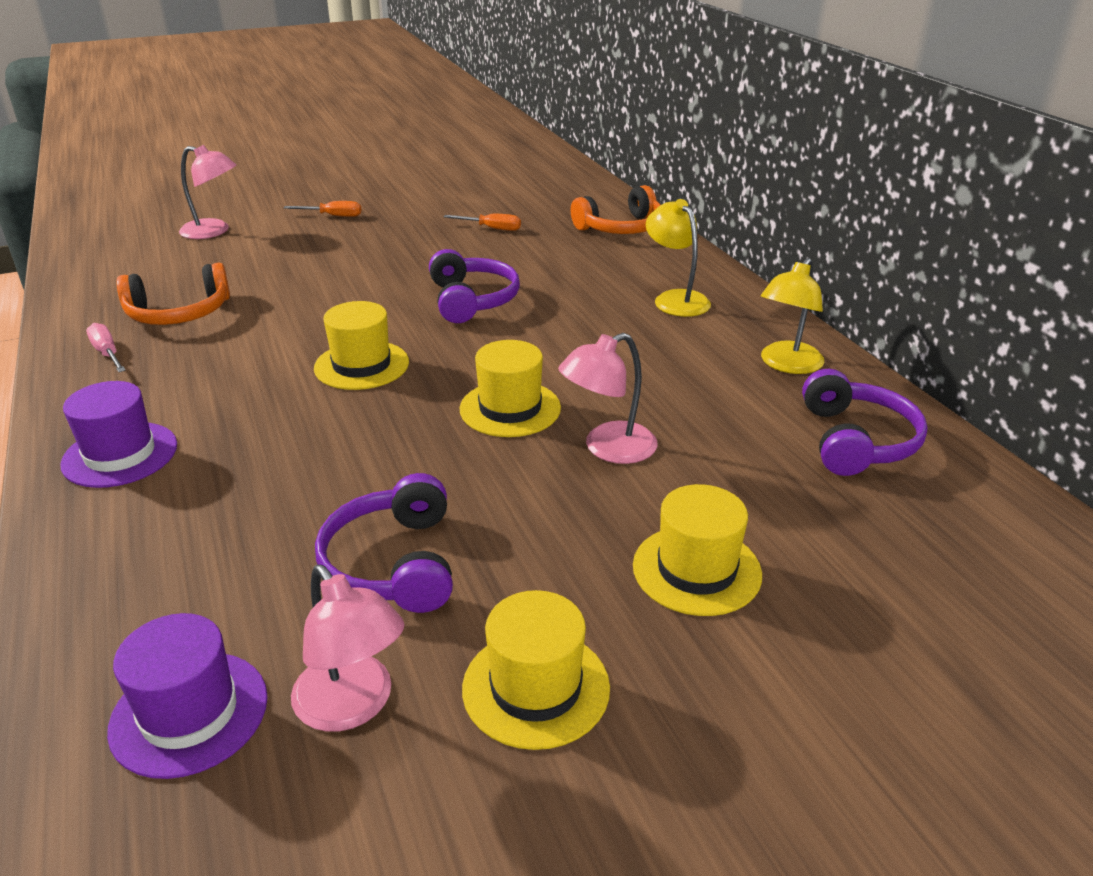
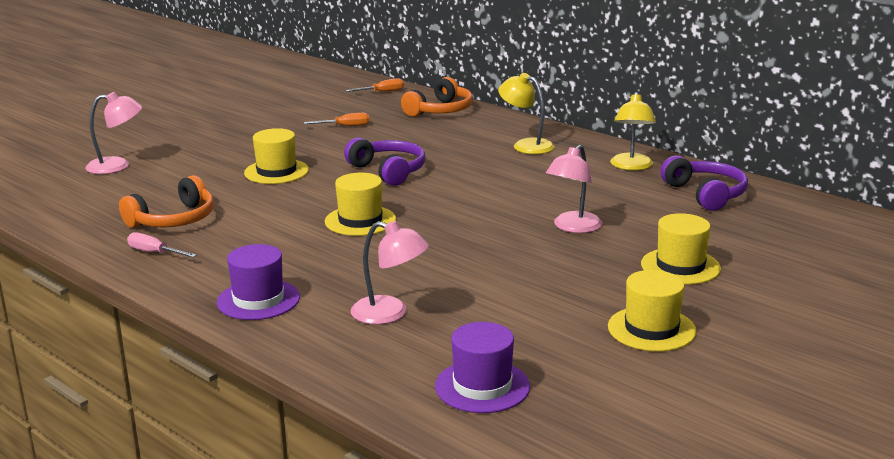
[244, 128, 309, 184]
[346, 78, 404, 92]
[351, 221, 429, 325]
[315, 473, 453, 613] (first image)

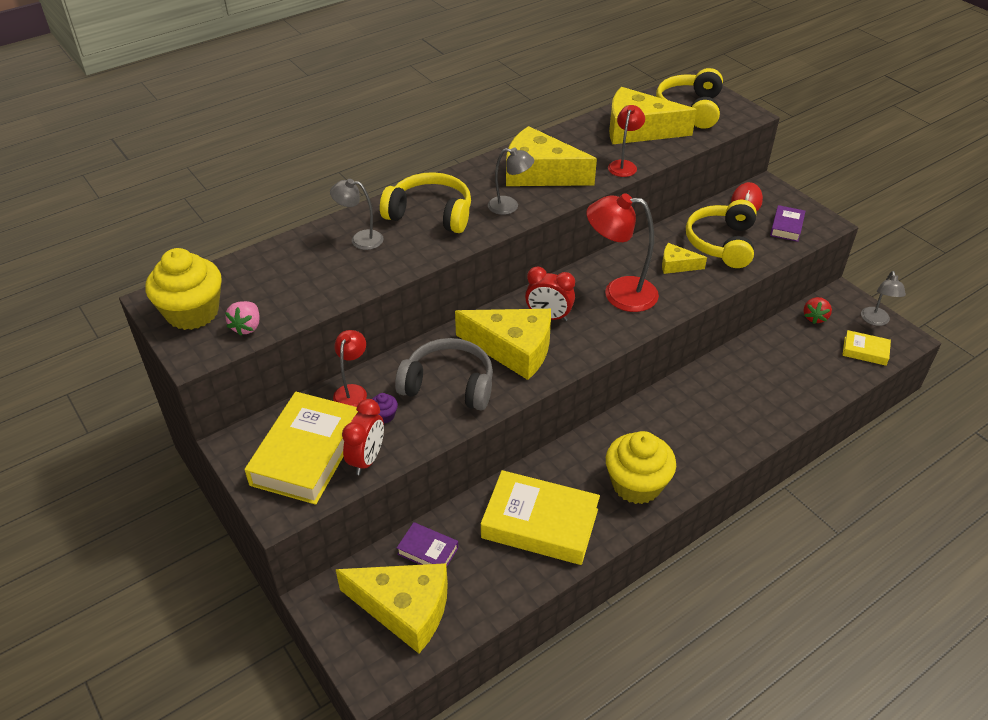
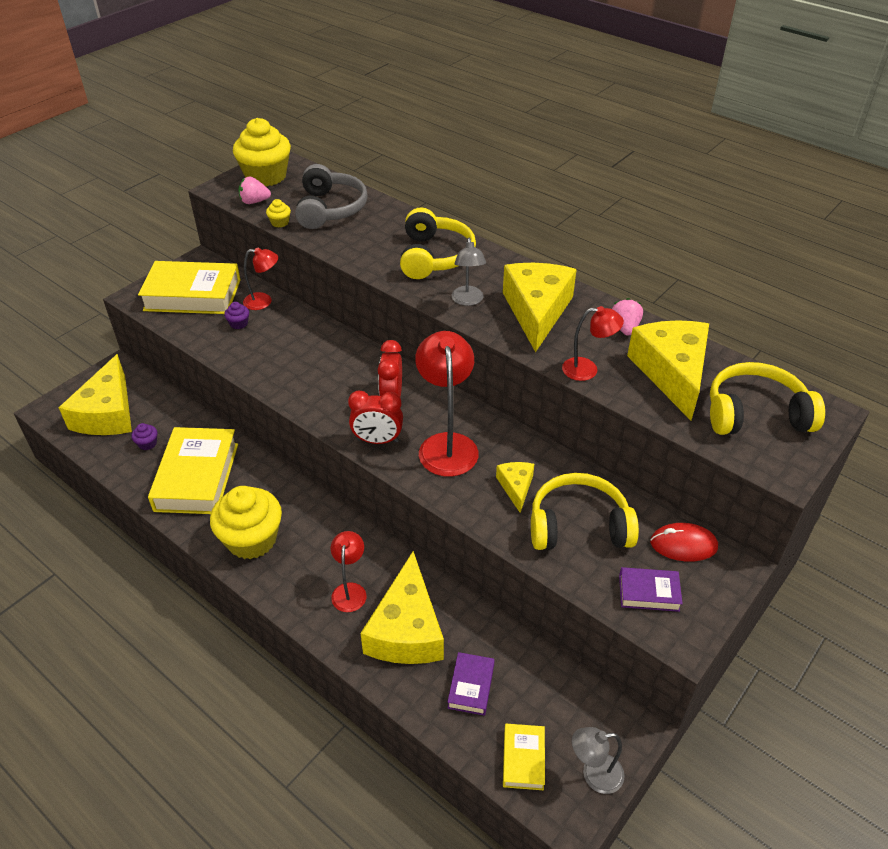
[131, 423, 157, 450]
[266, 199, 291, 228]
[295, 164, 368, 229]
[331, 531, 366, 612]
[348, 390, 403, 444]
[360, 551, 444, 664]
[448, 652, 495, 716]
[612, 298, 643, 336]
[330, 179, 384, 250] (first image)
[803, 297, 832, 324] (first image)

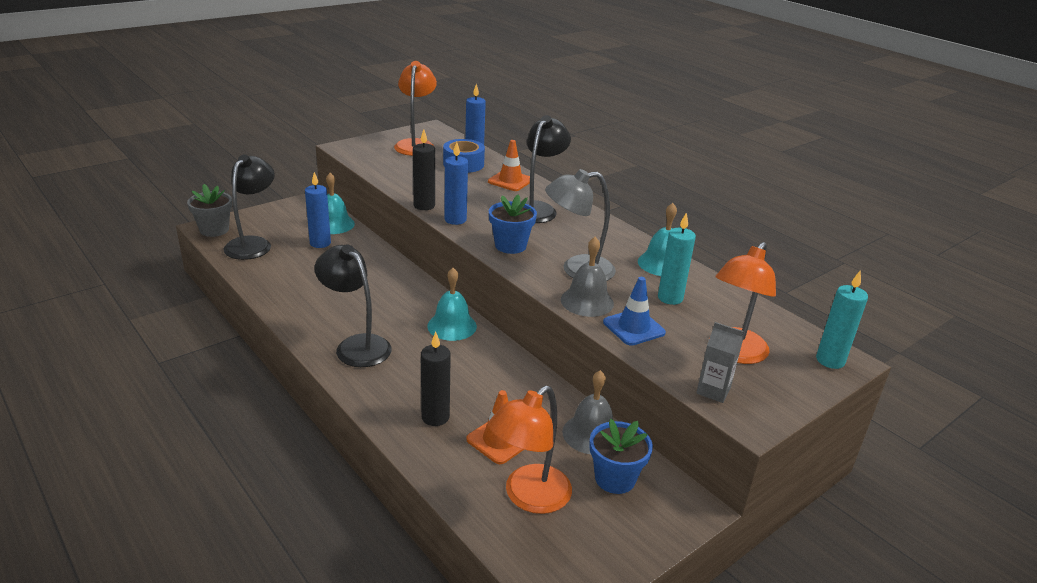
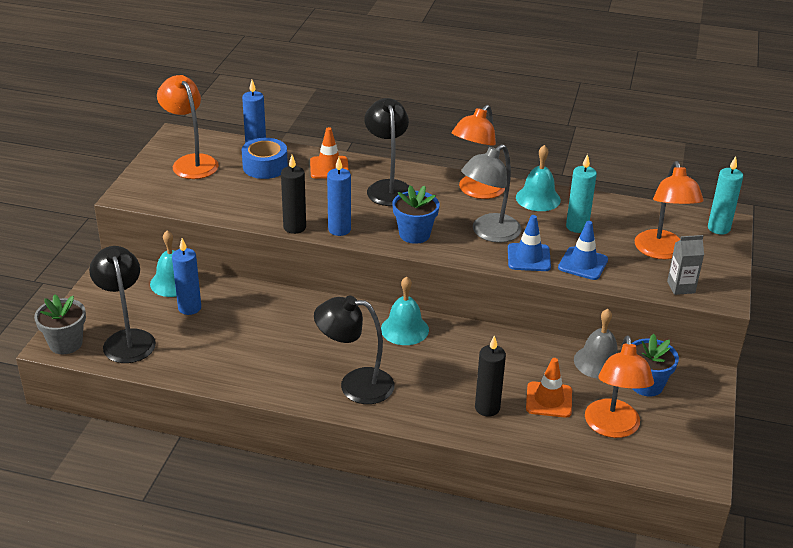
[452, 105, 505, 199]
[508, 215, 551, 271]

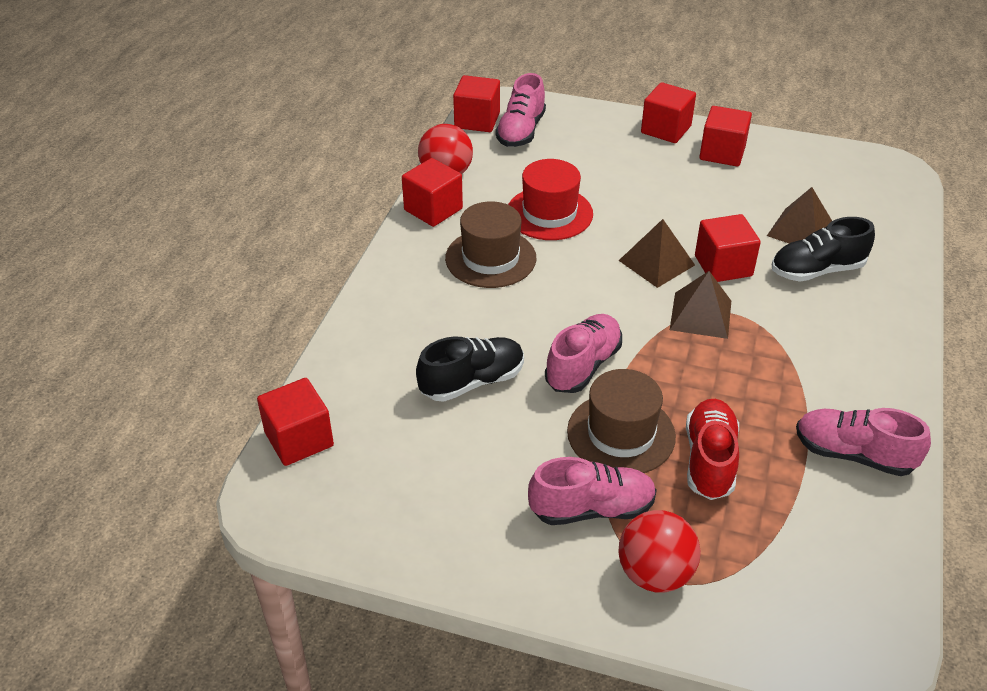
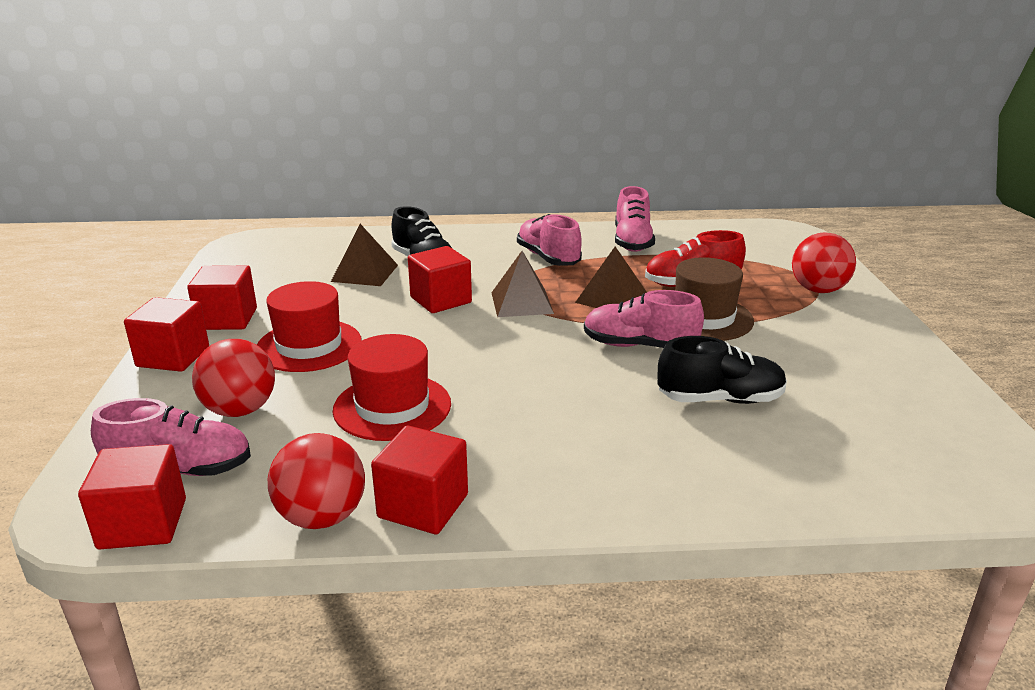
[192, 339, 275, 417]
[257, 281, 362, 372]
[517, 214, 582, 266]
[575, 246, 647, 308]
[658, 336, 787, 404]
[257, 378, 334, 466] (first image)
[445, 201, 536, 288] (first image)

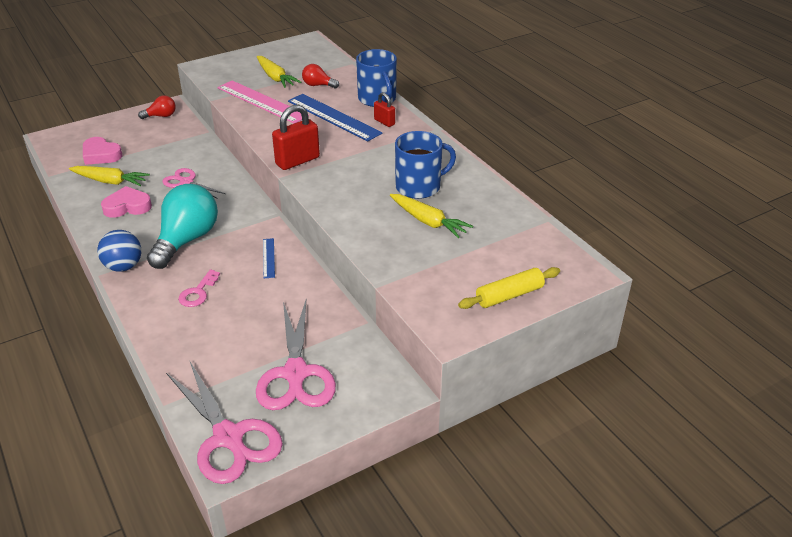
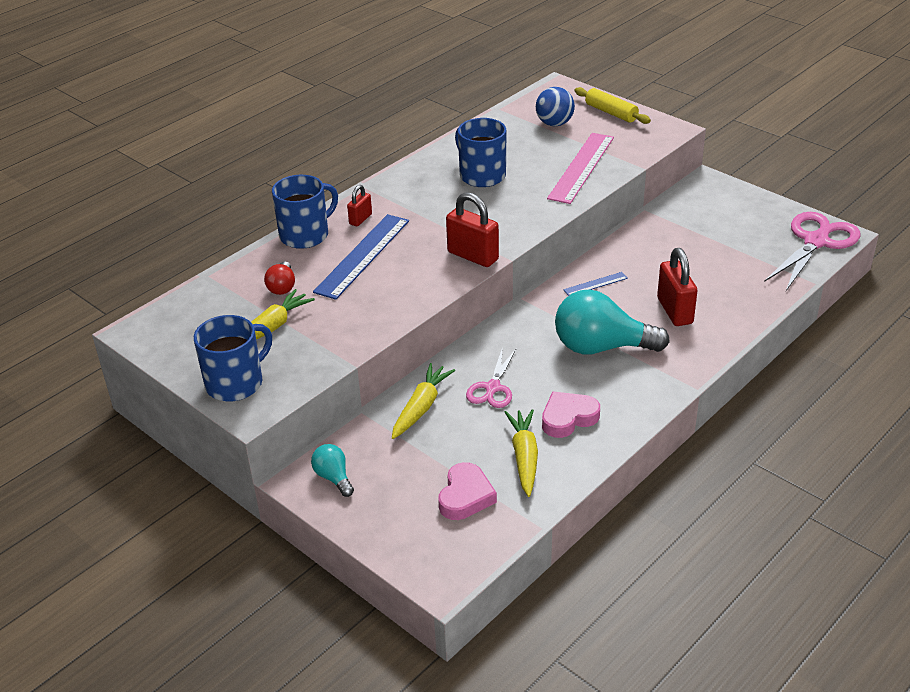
[194, 315, 272, 401]
[311, 444, 354, 497]
[392, 363, 455, 439]
[536, 87, 575, 126]
[542, 391, 600, 438]
[547, 133, 614, 204]
[657, 248, 698, 326]
[256, 300, 336, 410] (first image)

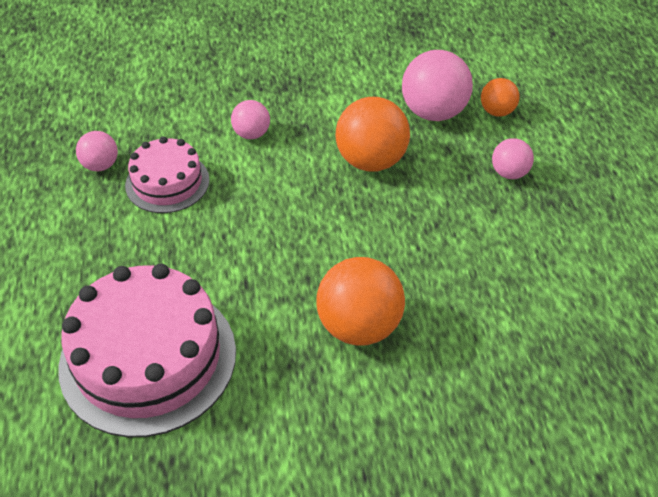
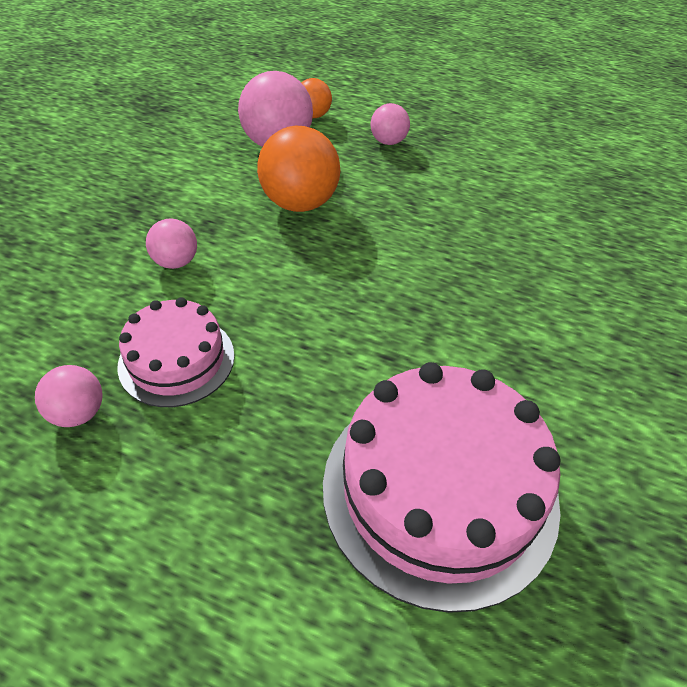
[316, 257, 405, 346] (first image)

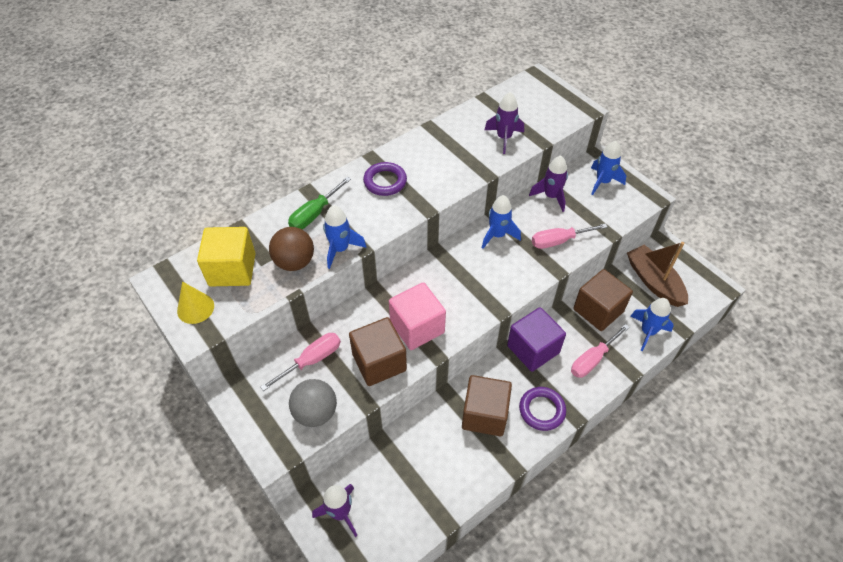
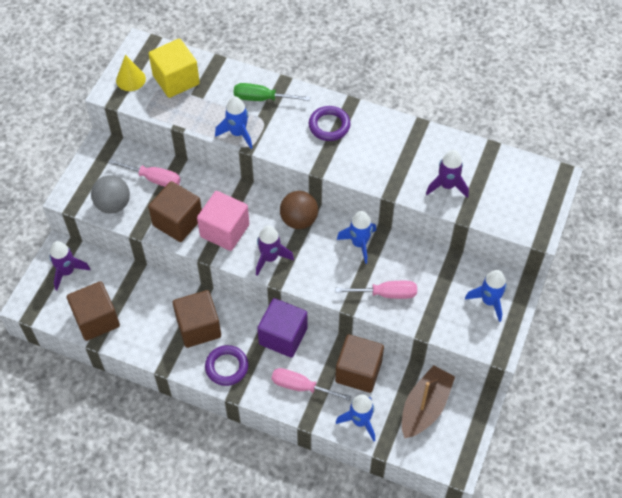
[67, 281, 120, 341]
[256, 226, 294, 276]
[280, 191, 318, 229]
[335, 281, 417, 299]

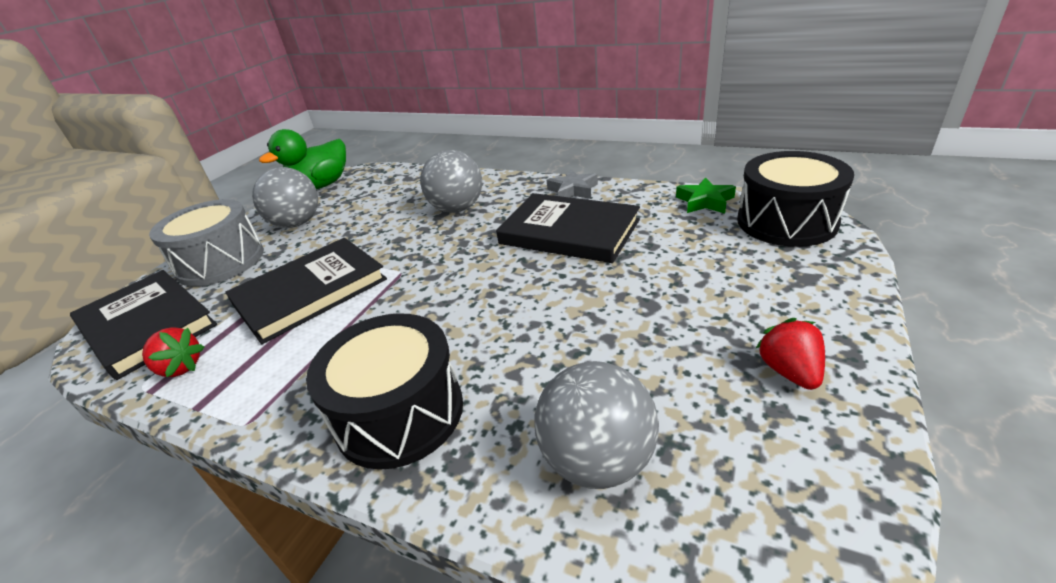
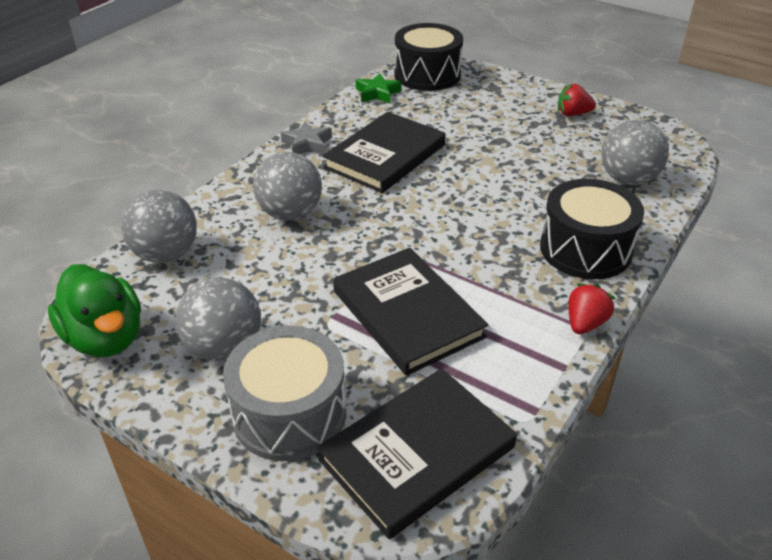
[121, 190, 197, 263]
[568, 283, 615, 334]

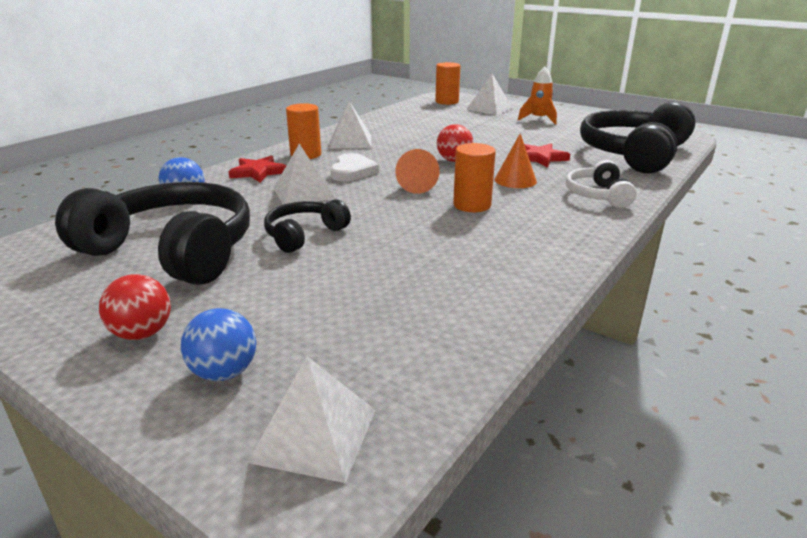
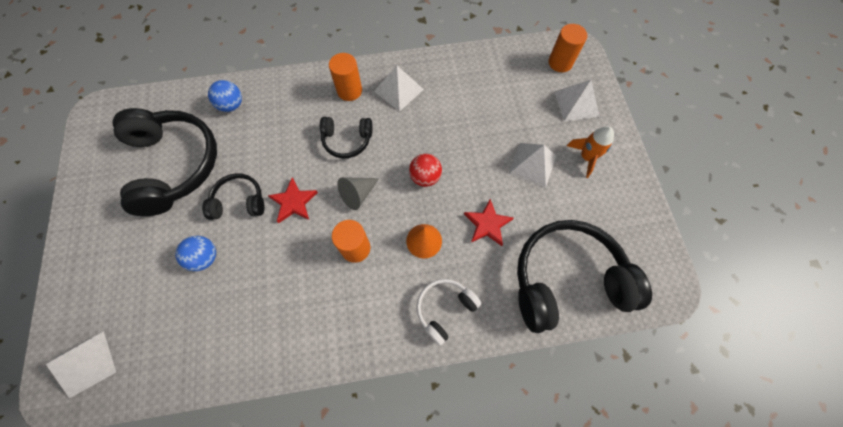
[175, 236, 216, 271]
[268, 178, 318, 223]
[320, 117, 373, 159]
[337, 177, 379, 210]
[509, 143, 556, 187]
[99, 274, 171, 340] (first image)

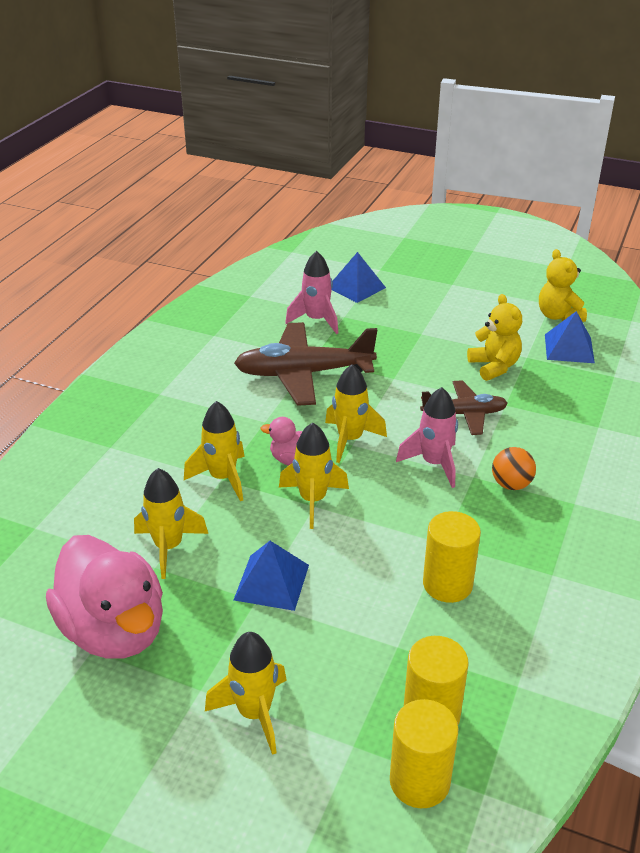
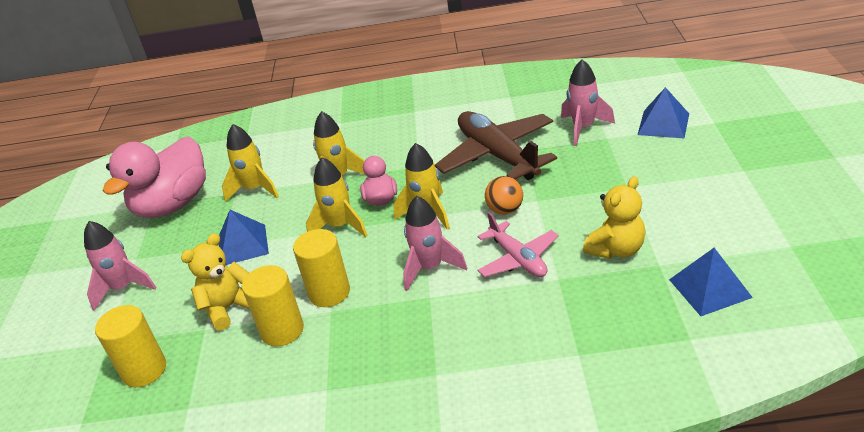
[84, 221, 156, 311]
[181, 233, 249, 331]
[293, 229, 350, 307]
[477, 212, 559, 277]
[485, 176, 523, 215]

